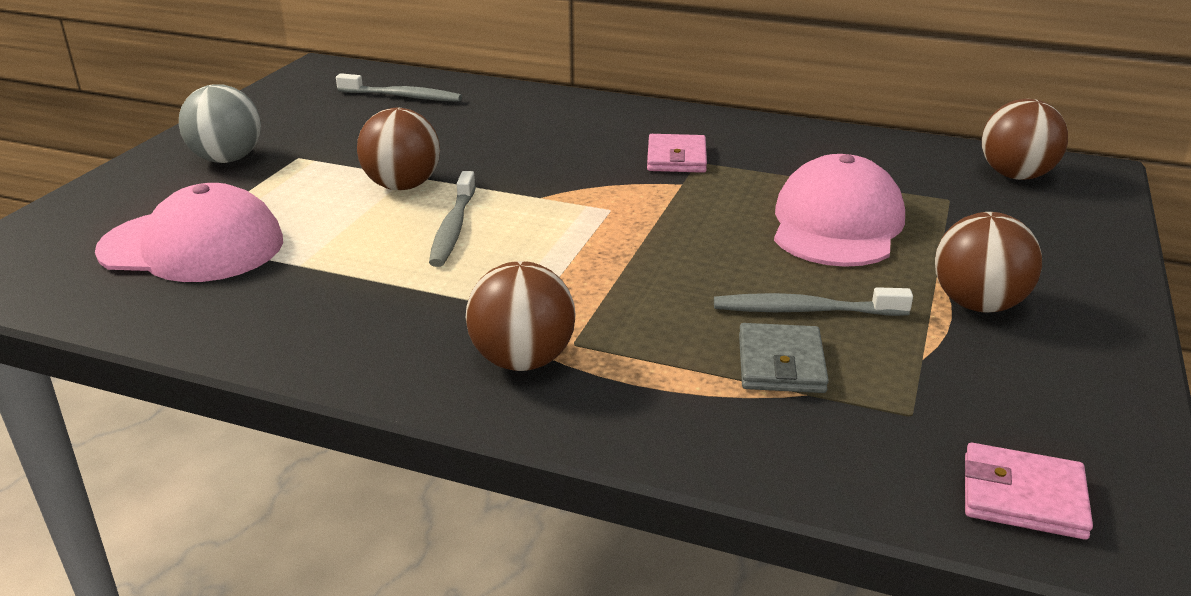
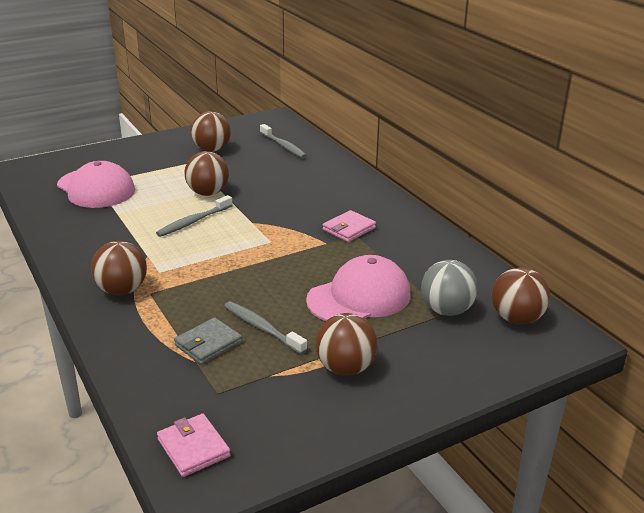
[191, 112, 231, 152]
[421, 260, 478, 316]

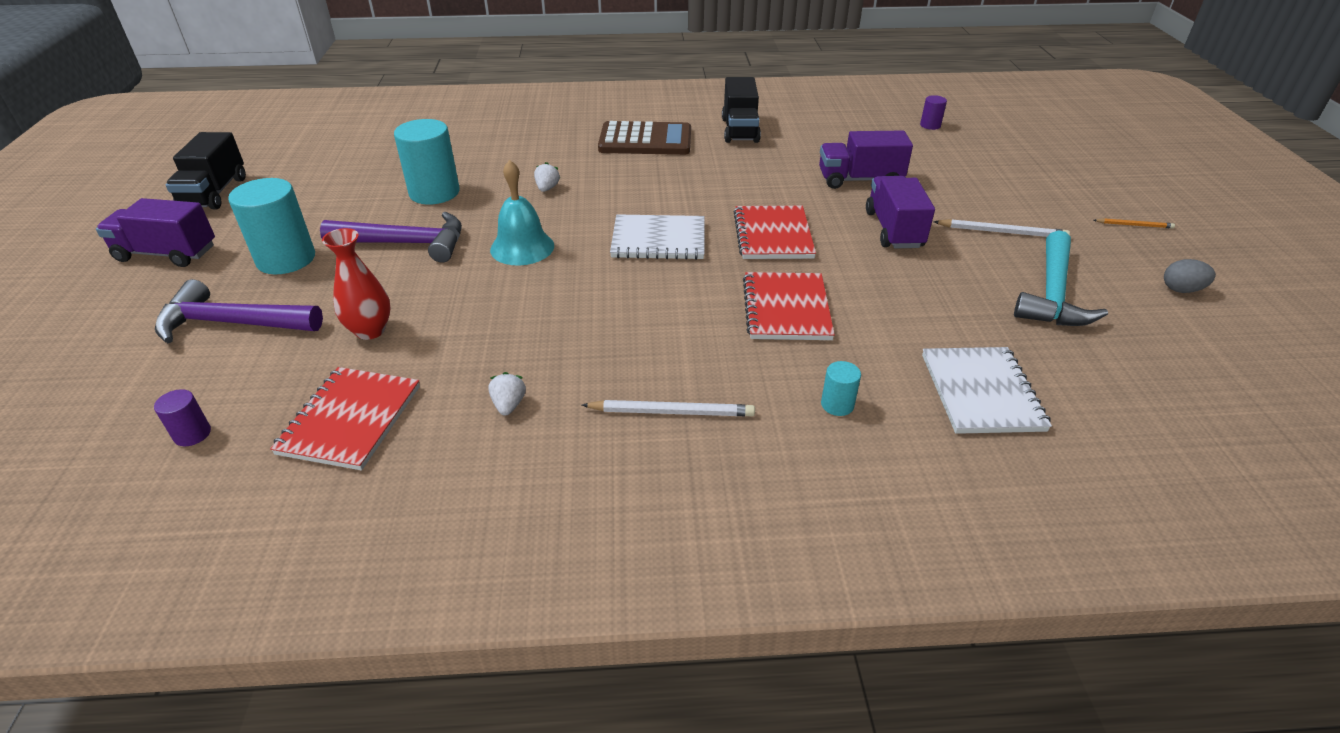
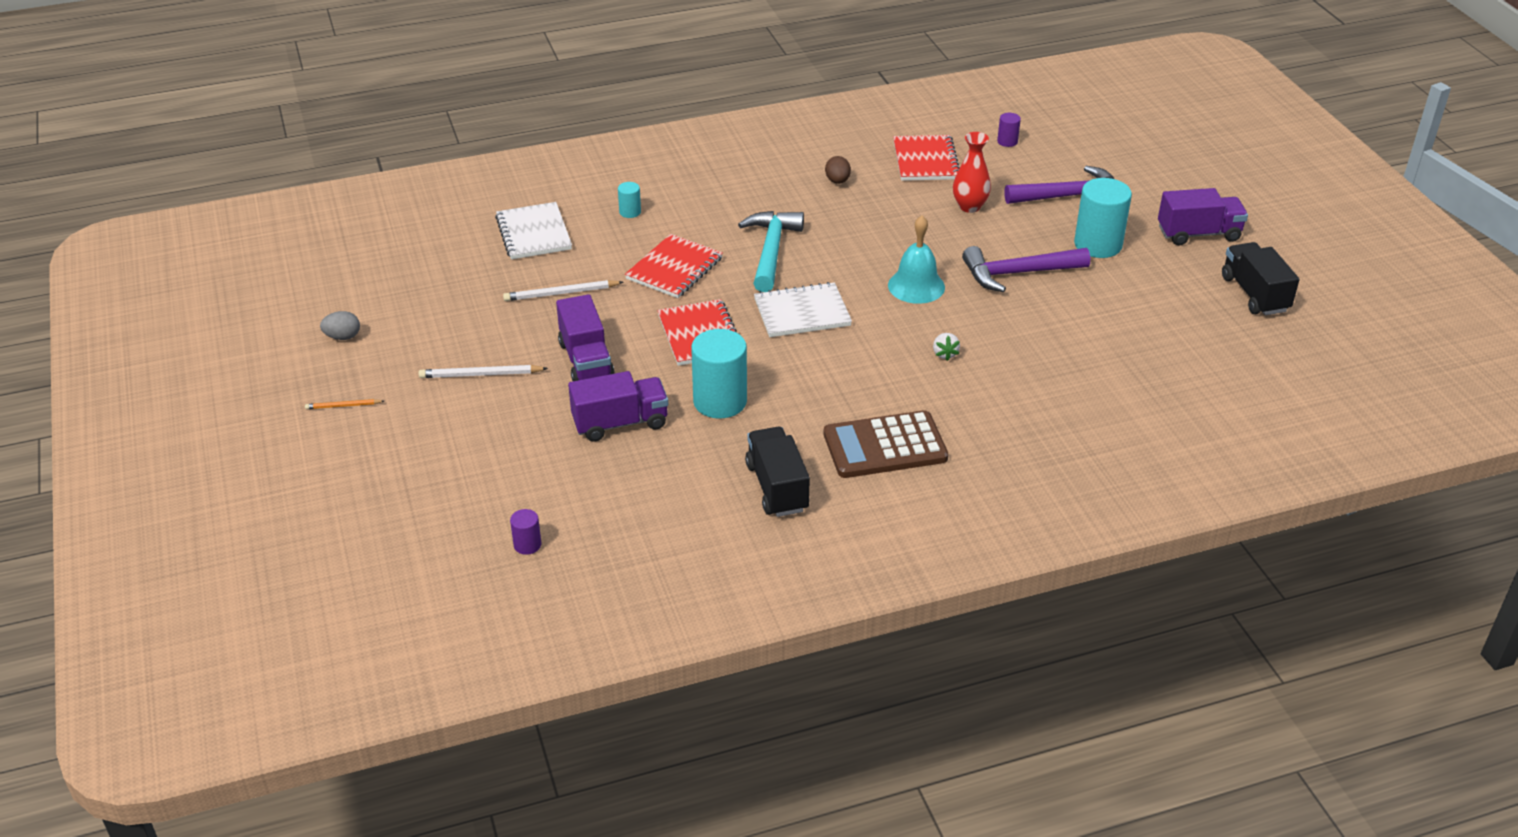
[503, 280, 623, 301]
[625, 234, 723, 298]
[691, 329, 747, 419]
[738, 211, 804, 292]
[825, 156, 851, 184]

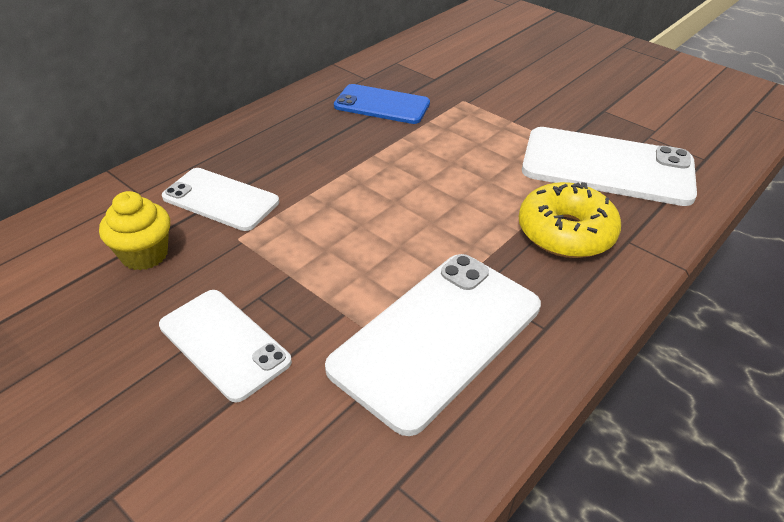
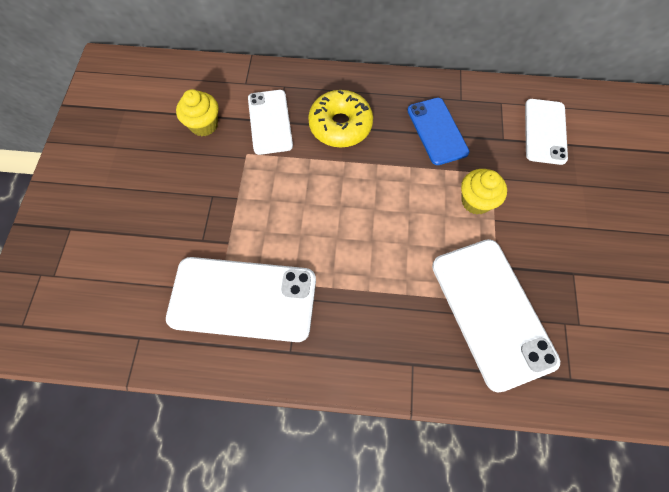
[308, 90, 373, 147]
[461, 169, 507, 215]
[525, 99, 568, 165]

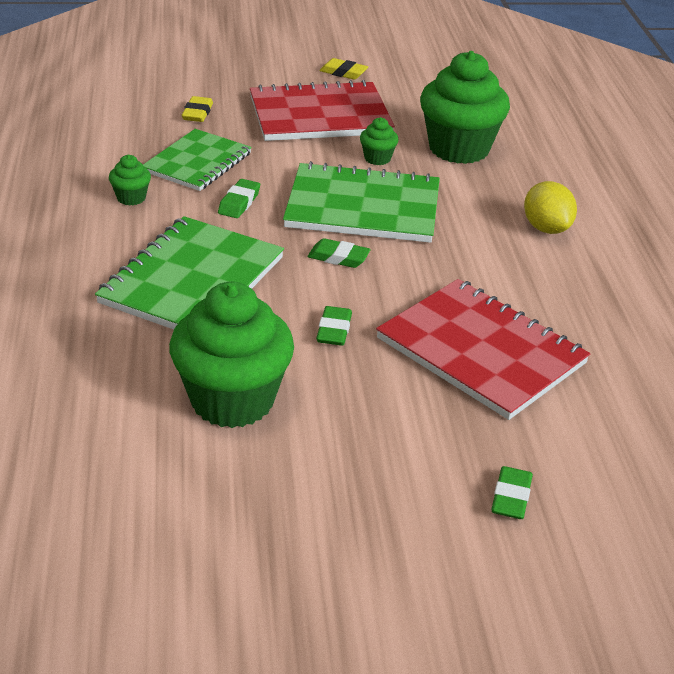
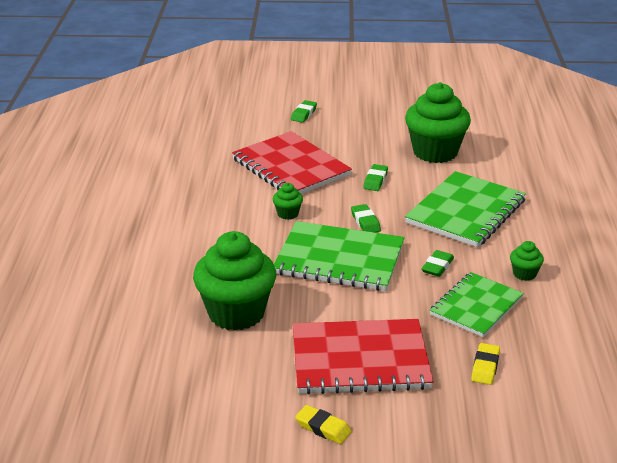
[273, 183, 303, 220]
[351, 204, 381, 233]
[524, 181, 577, 234] (first image)

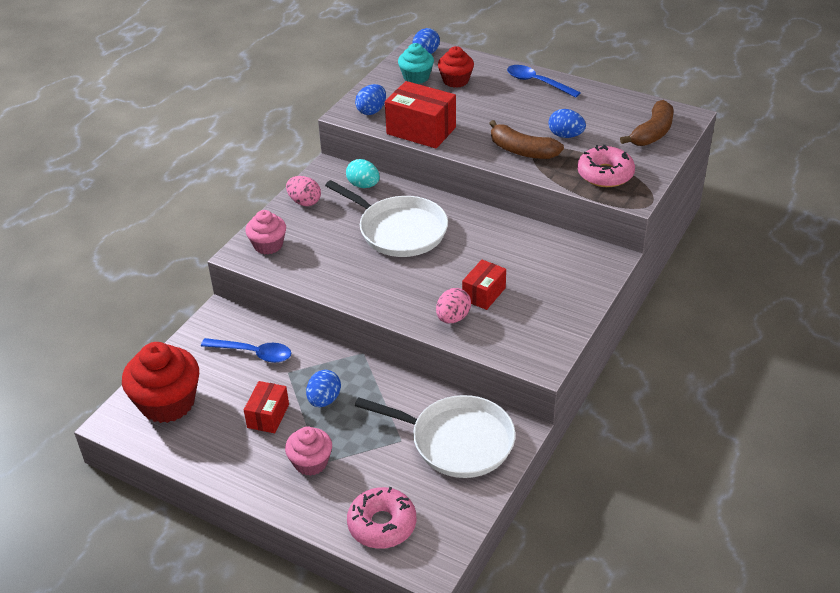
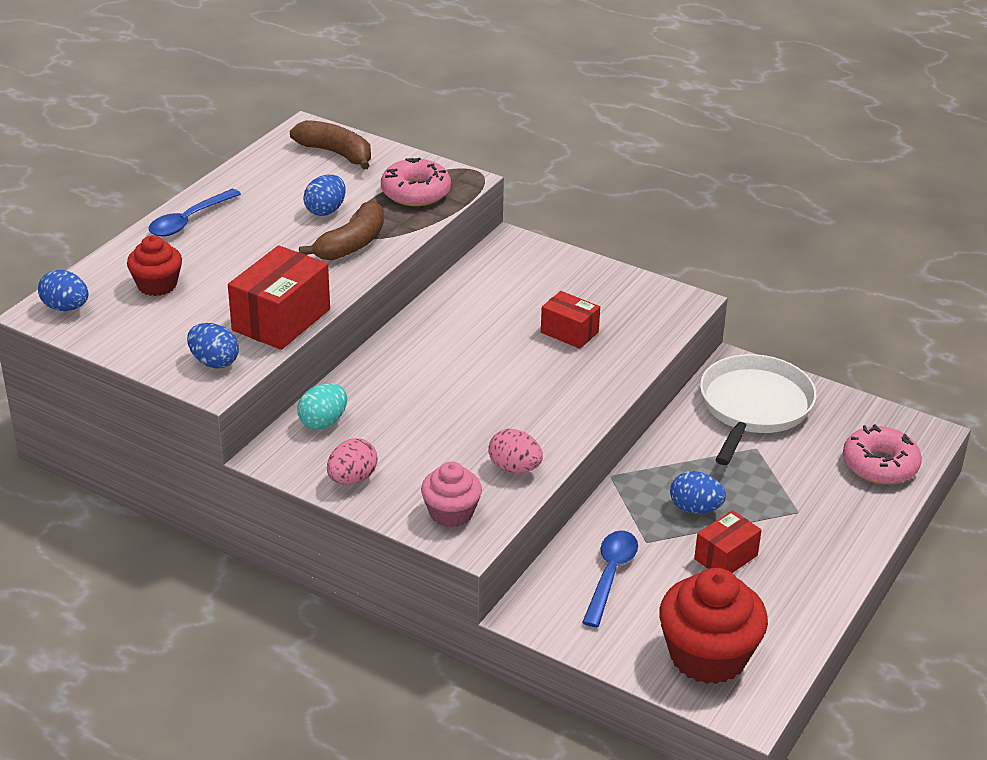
[488, 429, 543, 473]
[694, 510, 762, 573]
[285, 427, 332, 476] (first image)
[325, 180, 448, 257] (first image)
[398, 43, 434, 84] (first image)

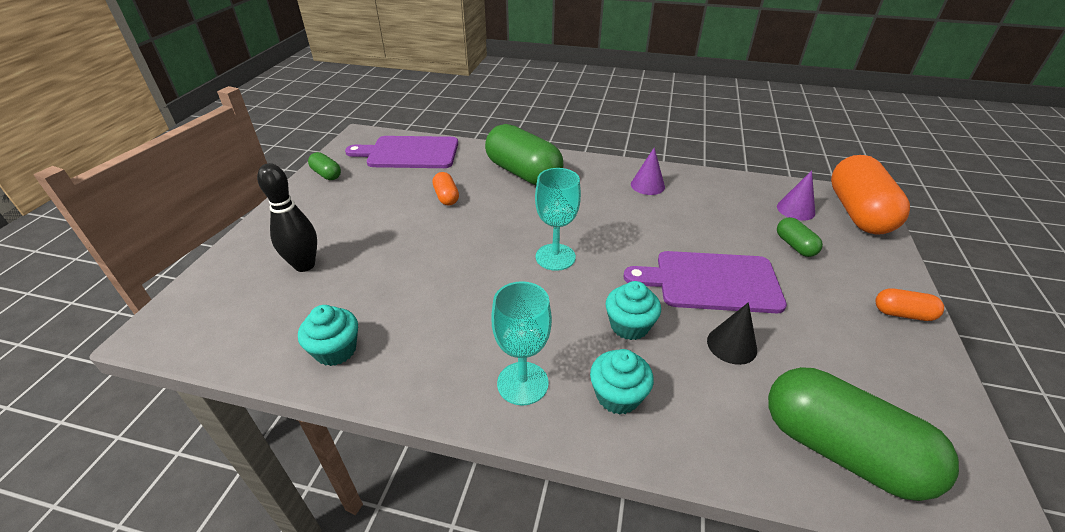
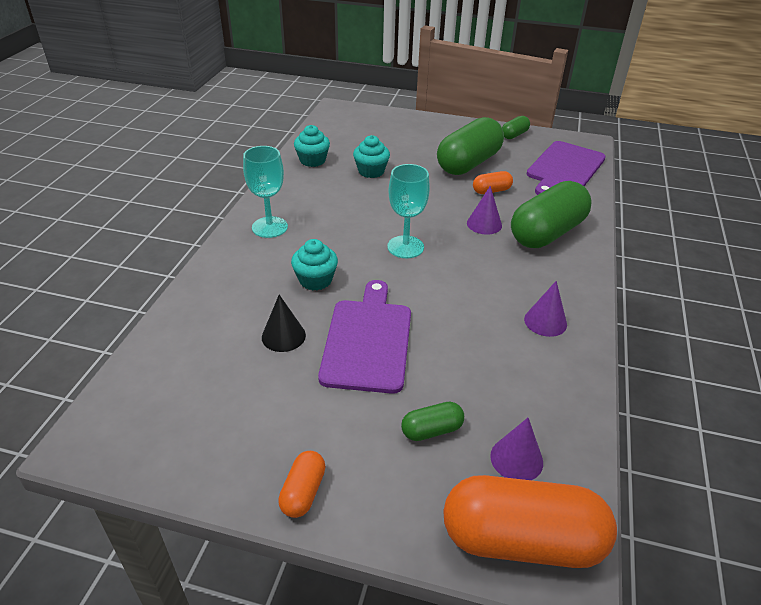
[353, 135, 390, 178]
[437, 117, 504, 175]
[467, 186, 502, 235]
[527, 141, 606, 195]
[257, 163, 317, 272] (first image)

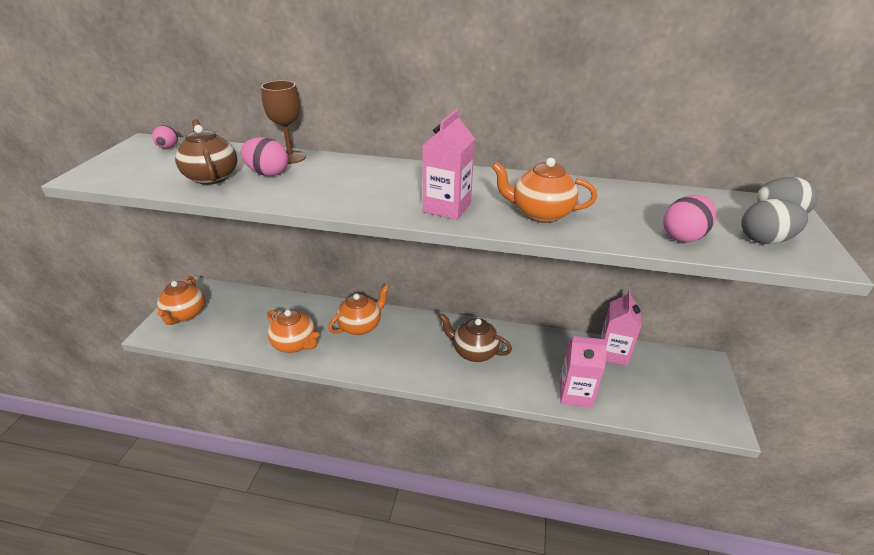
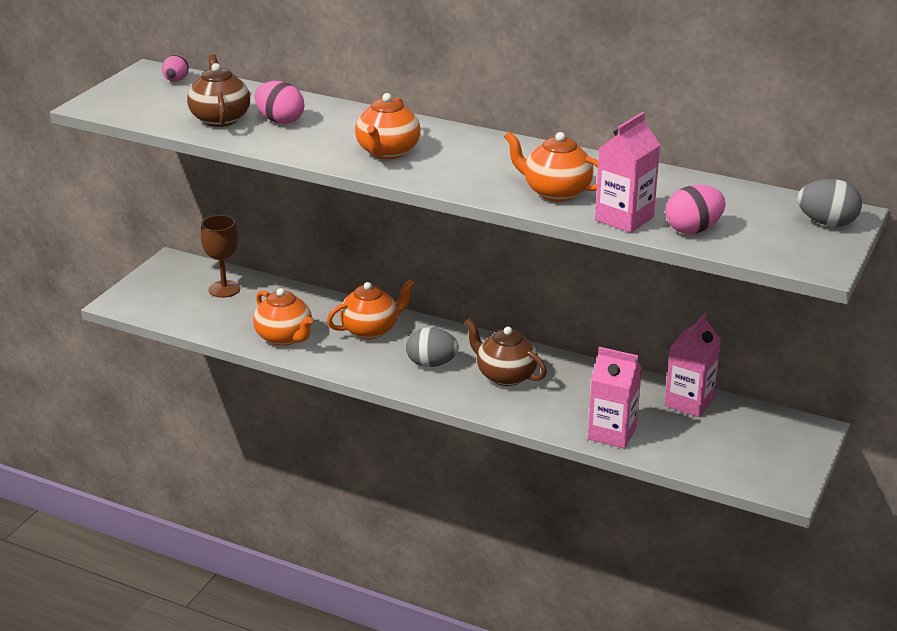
[201, 215, 240, 298]
[355, 93, 421, 159]
[406, 327, 459, 367]
[595, 112, 660, 233]

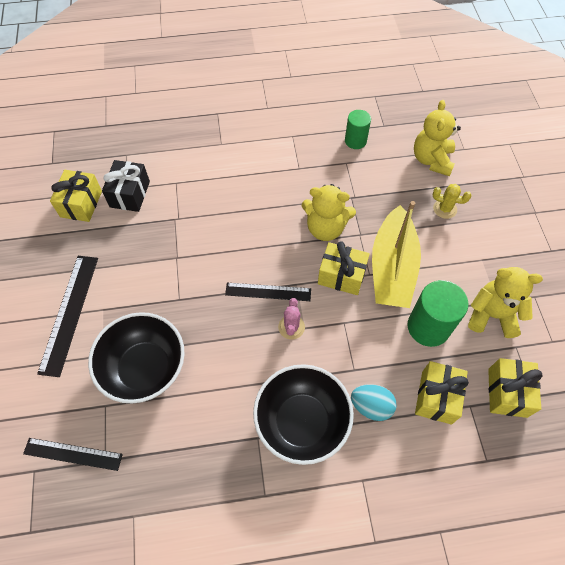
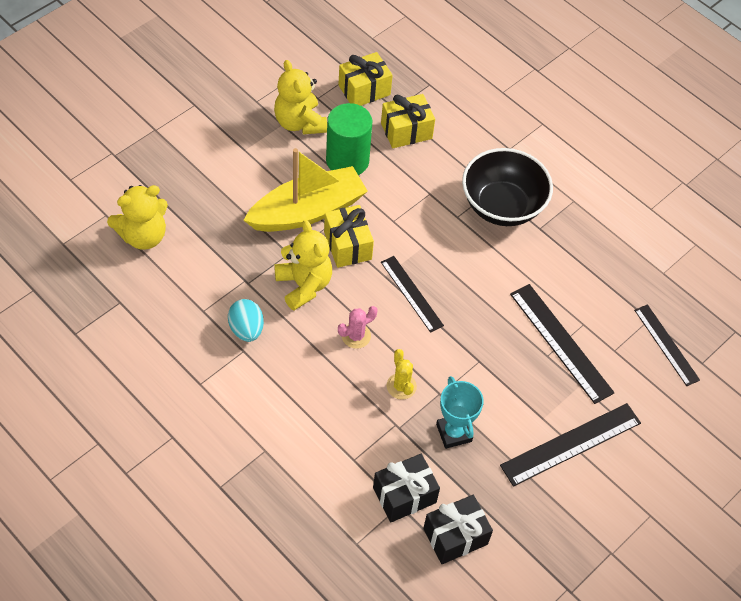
[228, 299, 264, 342]
[338, 306, 378, 349]
[386, 349, 417, 400]
[423, 495, 493, 564]
[436, 376, 484, 449]
[510, 284, 615, 404]
[345, 110, 371, 149] (first image)

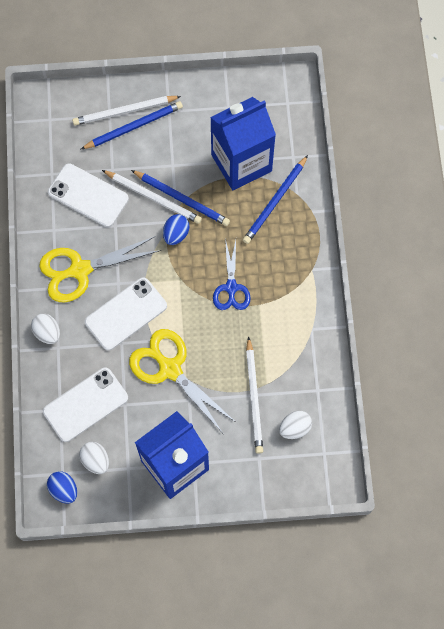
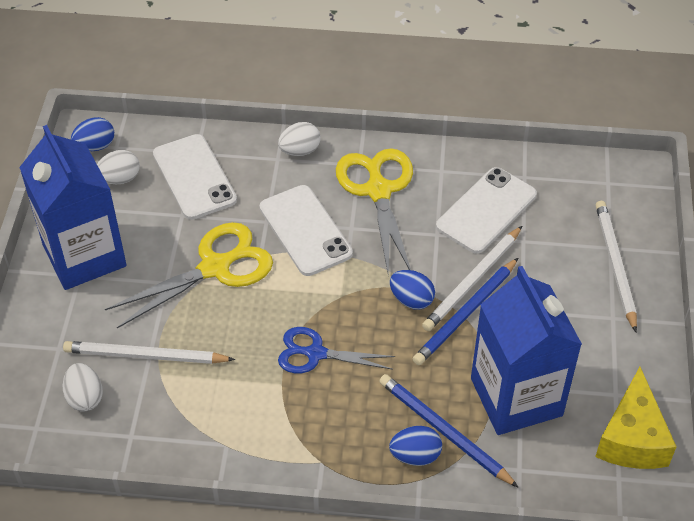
[389, 426, 442, 466]
[595, 367, 677, 469]
[81, 101, 183, 149] (first image)

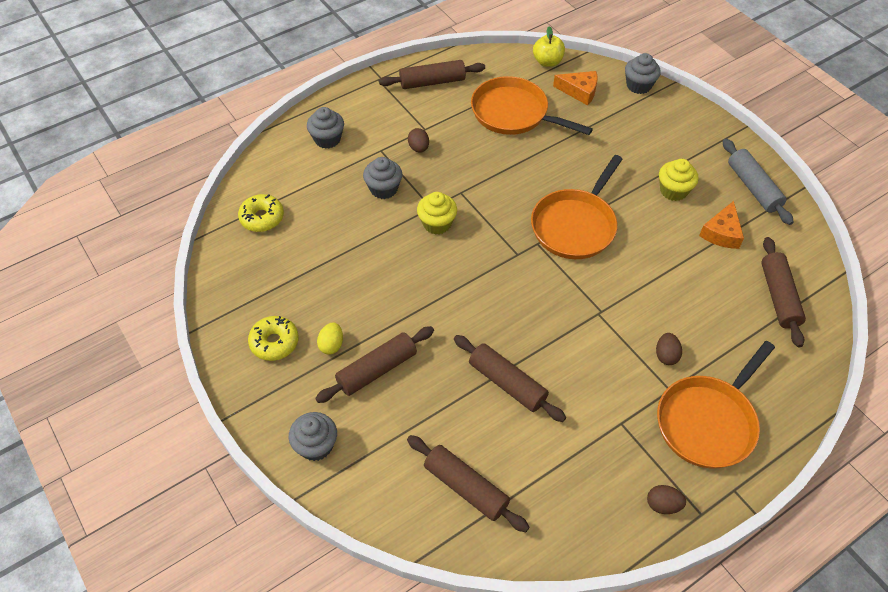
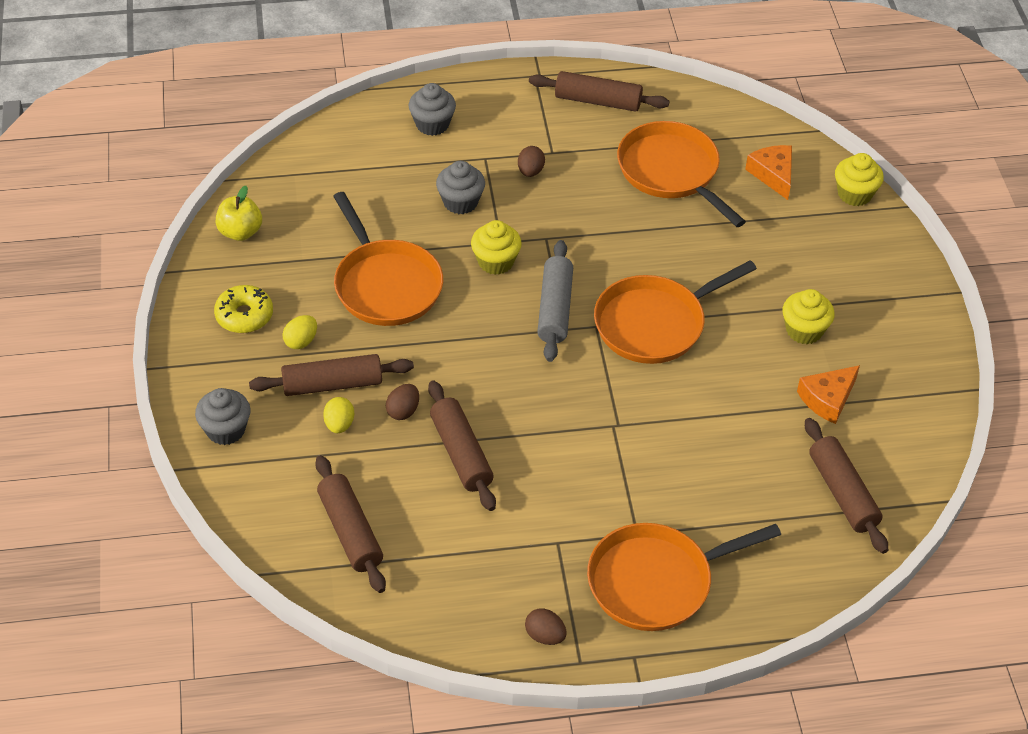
[216, 186, 262, 241]
[323, 397, 354, 433]
[333, 192, 443, 326]
[386, 384, 419, 420]
[537, 240, 573, 362]
[745, 145, 792, 200]
[805, 418, 888, 554]
[835, 153, 884, 206]
[238, 194, 284, 232] (first image)

